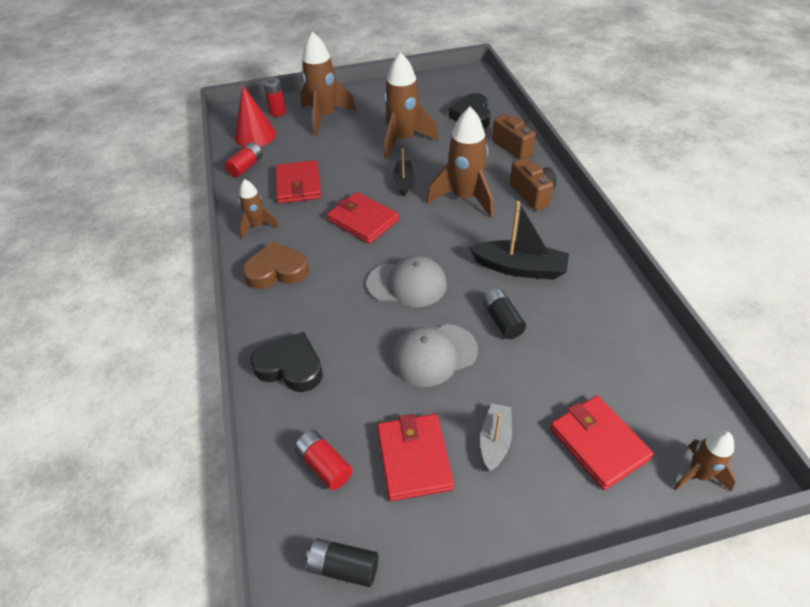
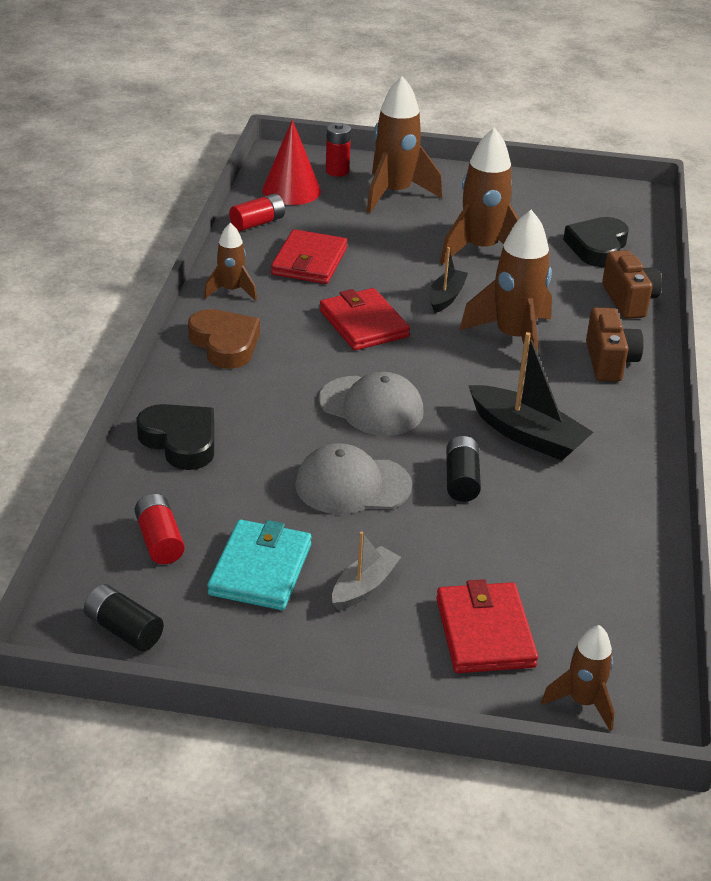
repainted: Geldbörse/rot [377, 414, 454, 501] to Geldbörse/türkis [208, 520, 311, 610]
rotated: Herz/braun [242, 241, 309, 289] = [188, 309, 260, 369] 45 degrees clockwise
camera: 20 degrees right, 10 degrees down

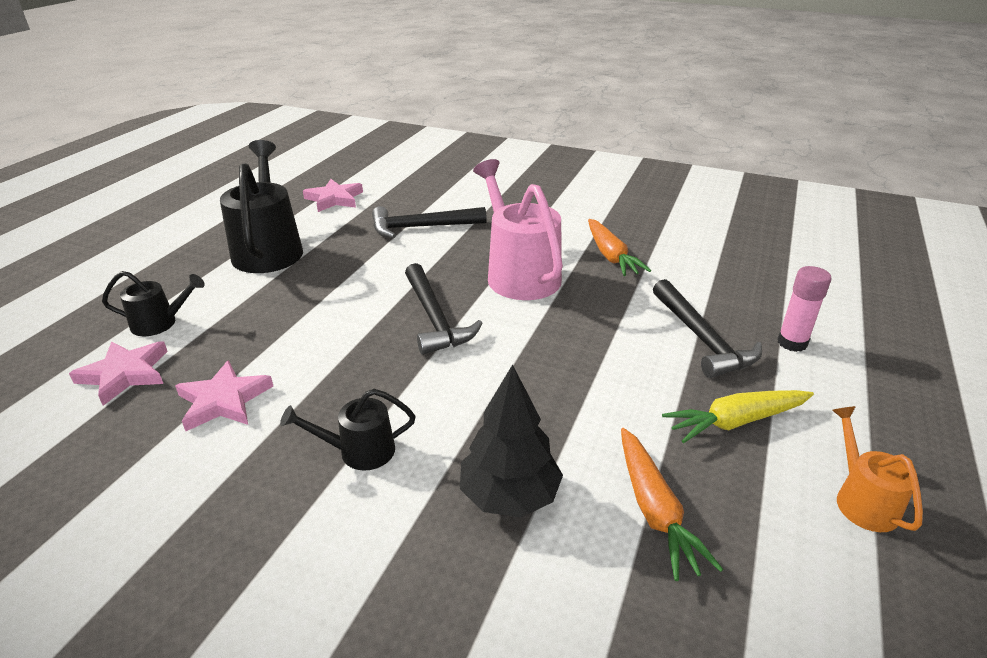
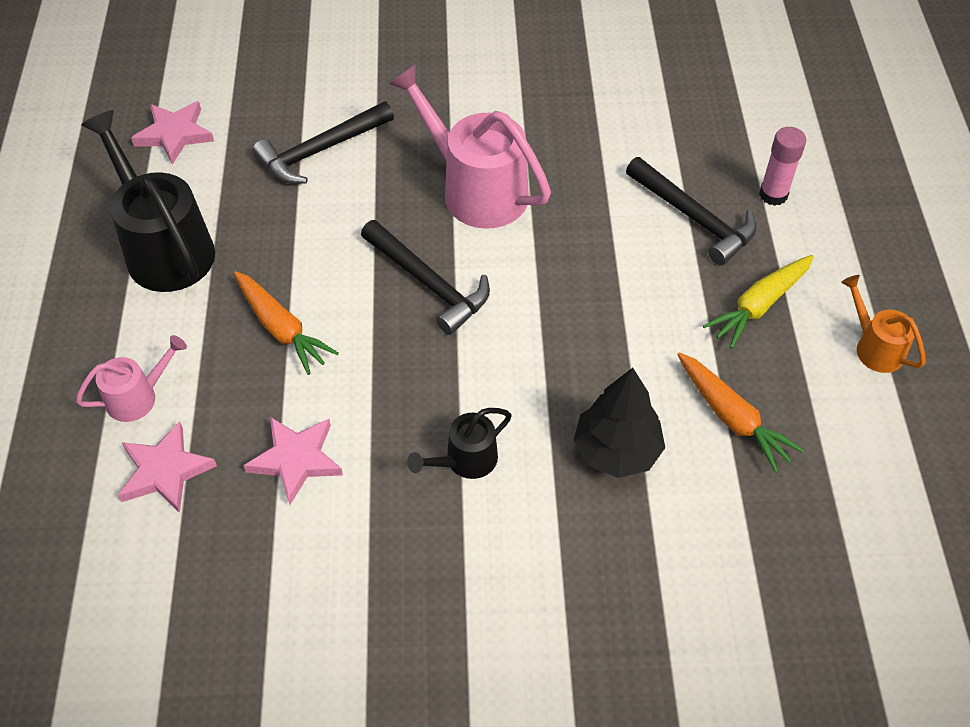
shifted: Karotte/orange [588, 219, 651, 276] to [234, 271, 339, 375]
repainted: Gießkanne/schwarz [102, 271, 205, 336] to Gießkanne/rosa [76, 335, 187, 422]
camera: 25 degrees left, 20 degrees up

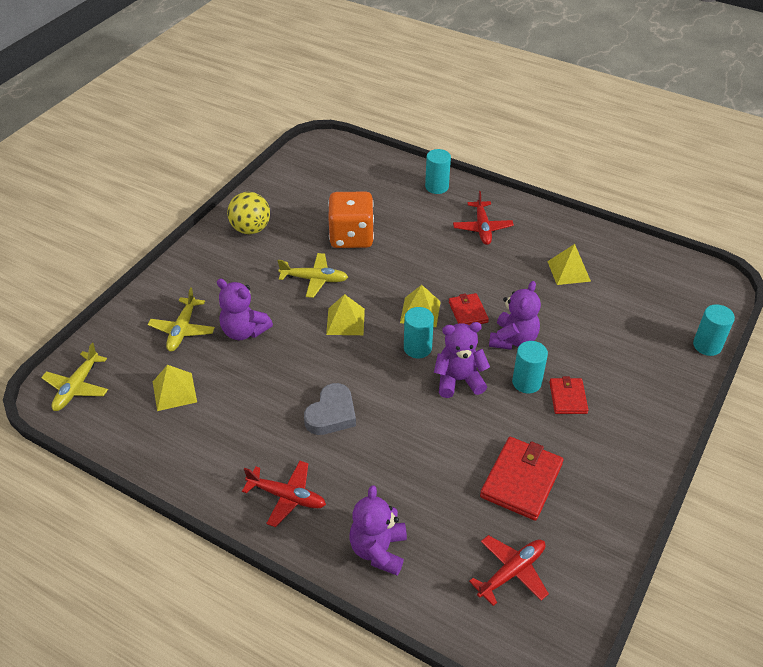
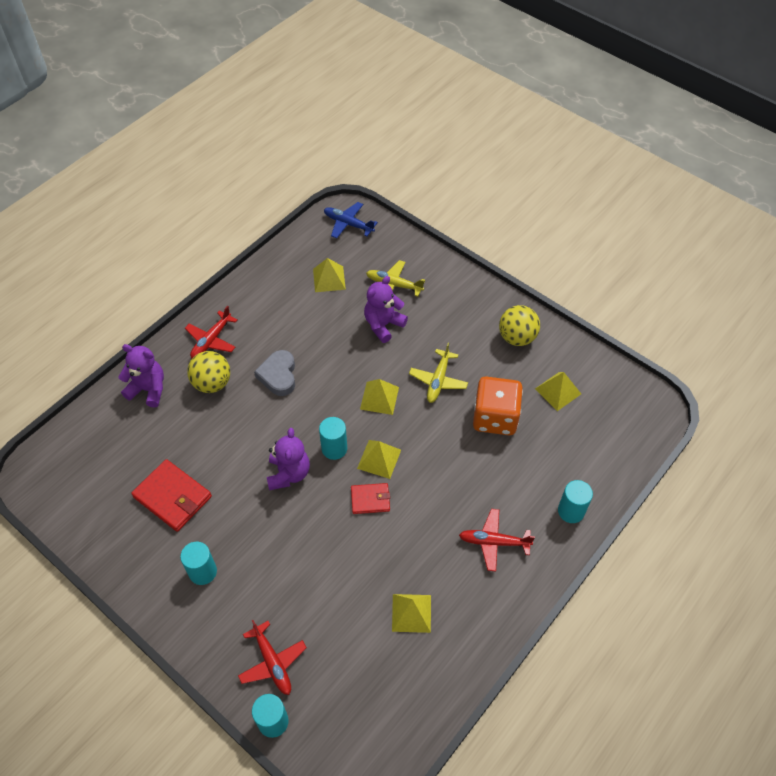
gone: Teddybär/lila [489, 281, 541, 350]; Geldbörse/rot [549, 376, 588, 414]
new: Ball/gelb [187, 351, 230, 393]; Pyramide/gelb [535, 372, 581, 411]
shifted: Vollzylinder/türkis [512, 341, 548, 394] to [180, 542, 217, 585]; Flugzeug/rot [469, 535, 549, 606] to [238, 620, 307, 695]
repainted: Flugzeug/gelb [41, 343, 108, 411] to Flugzeug/blau [324, 202, 378, 239]
rotated: Herz/grau [304, 383, 356, 435] = [254, 350, 295, 396] 45 degrees clockwise
camera: 100 degrees right, 10 degrees up

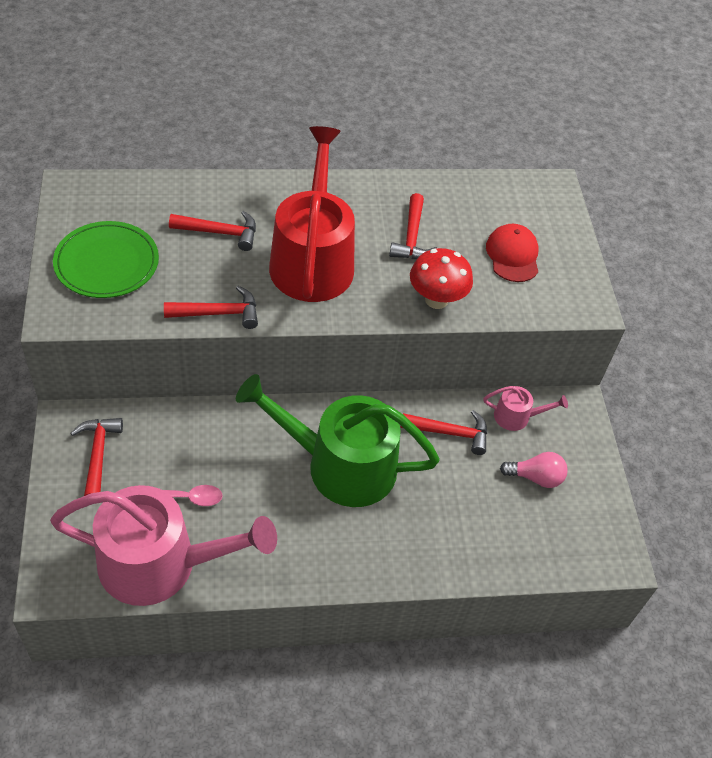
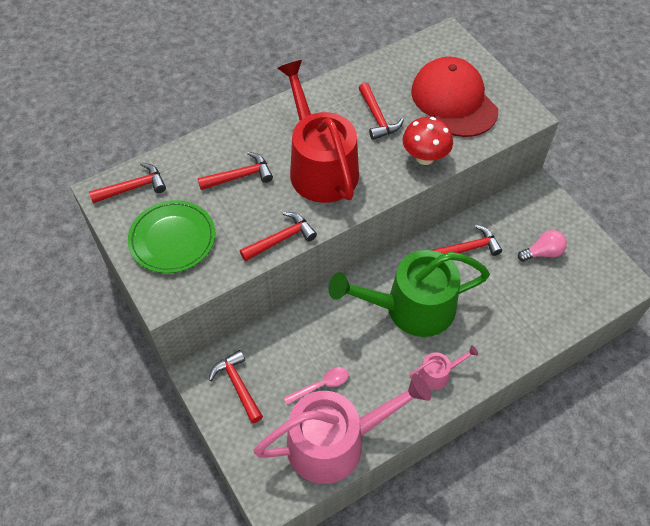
new: Hammer/rot [89, 162, 166, 203]
shifted: Gießkanne/rosa [483, 386, 568, 431] to [409, 345, 478, 390]
scaled: Kappe/rot [486, 224, 538, 282] = [411, 57, 498, 137] x1.76
camera: 20 degrees left, 5 degrees up

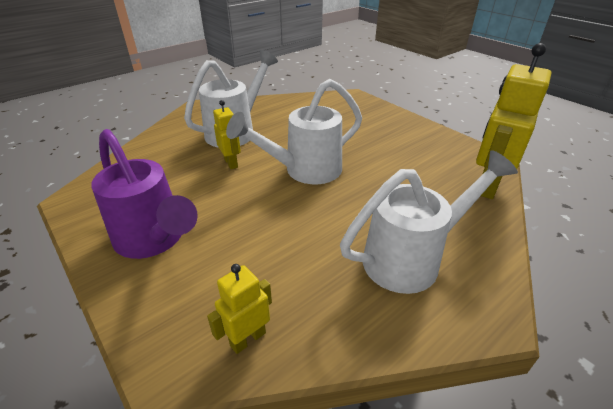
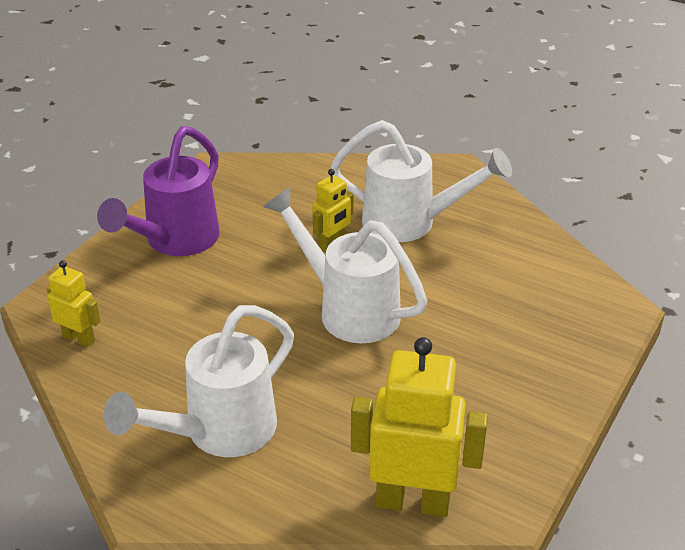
rotated: Gießkanne/weiß [340, 150, 518, 294] = [104, 305, 294, 457] 90 degrees clockwise
camera: 70 degrees right, 0 degrees up

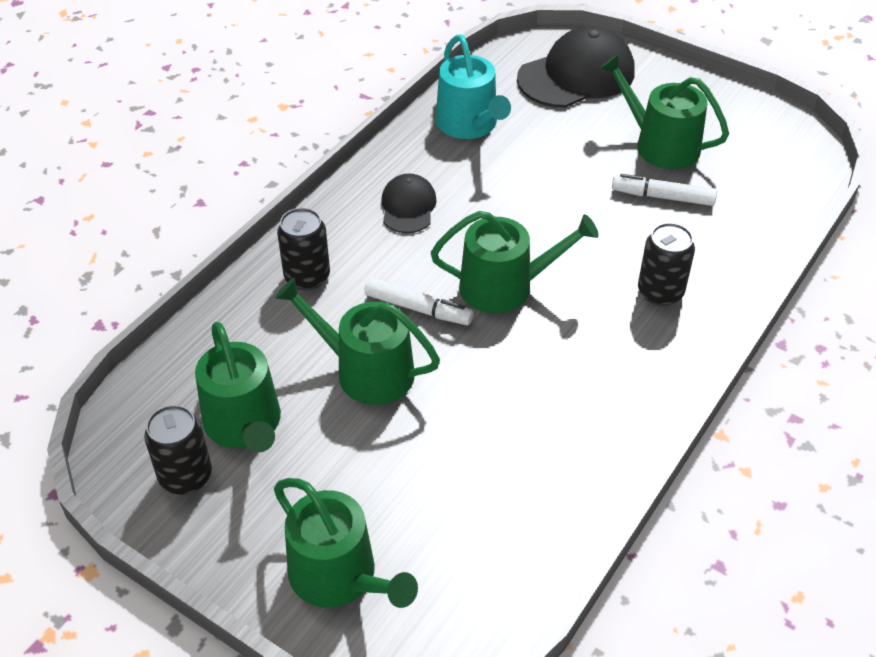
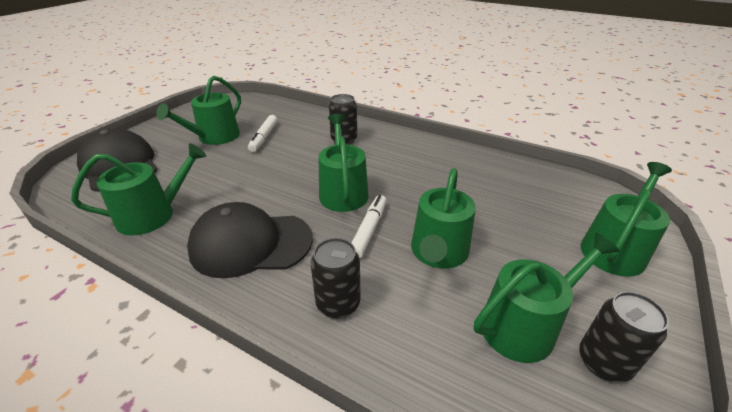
repainted: Gießkanne/türkis [436, 35, 511, 139] to Gießkanne/grün [71, 143, 206, 236]
scaled: Kappe/schwarz [381, 174, 437, 233] = [187, 202, 313, 278] x1.84
camera: 95 degrees left, 10 degrees down

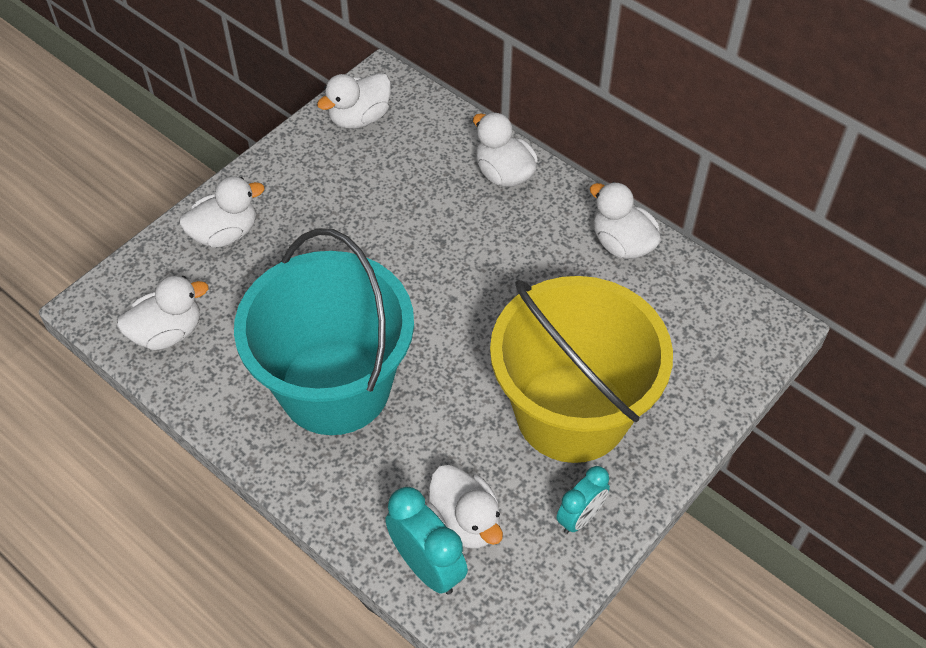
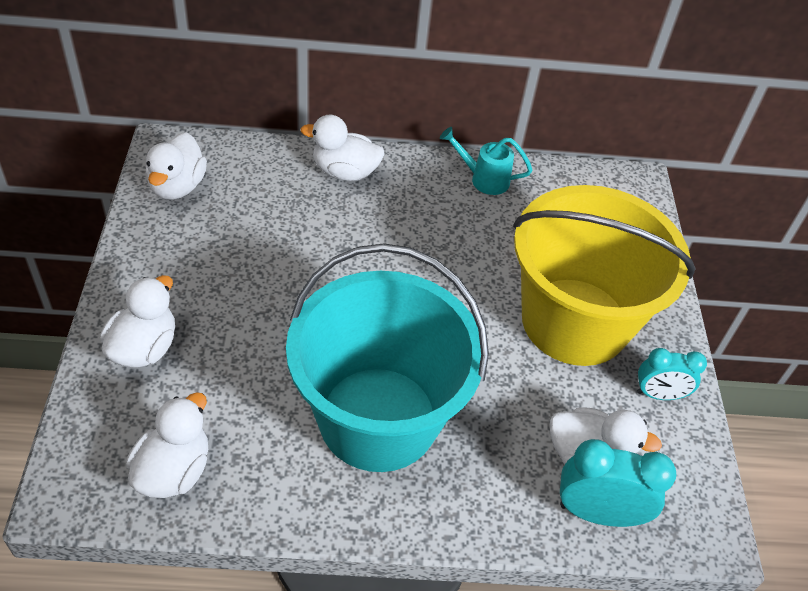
swapped: Ente/weiß [590, 182, 661, 259] to Gießkanne/türkis [440, 127, 532, 195]
rotated: Wecker/türkis [556, 466, 610, 534] = [637, 348, 707, 400] 90 degrees clockwise
camera: 45 degrees left, 5 degrees down

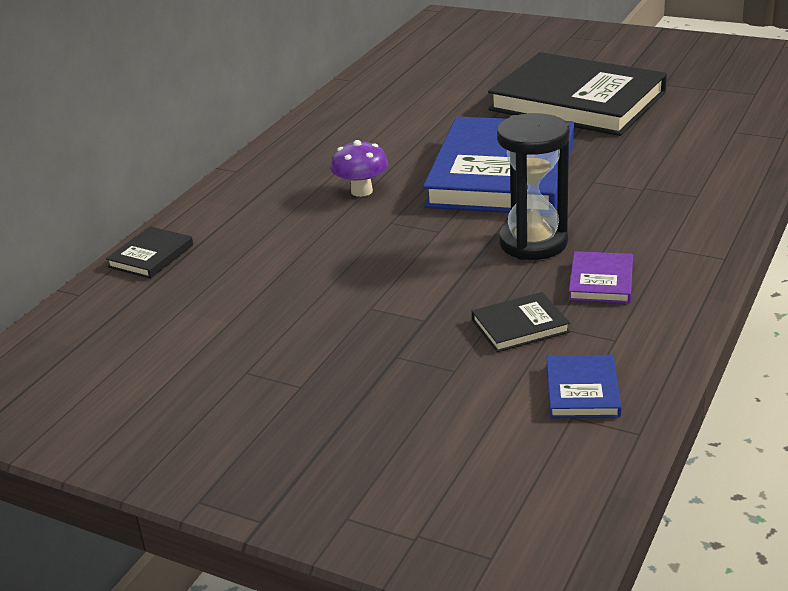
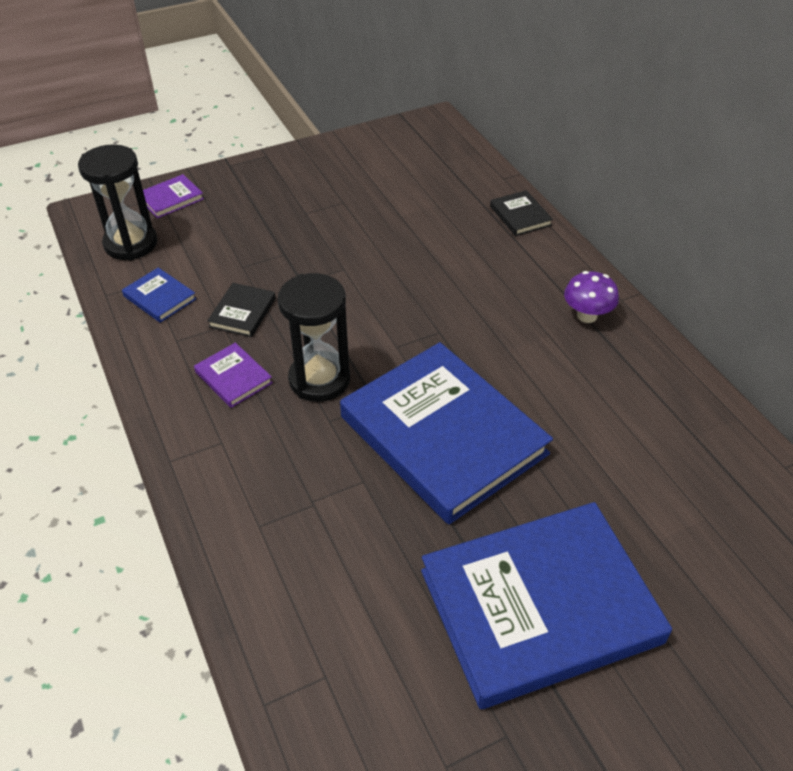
new: Sanduhr/schwarz [78, 144, 157, 261]; Buch/lila [143, 174, 204, 218]
shifted: Pilz/lila [331, 140, 388, 197] to [564, 271, 619, 323]
repainted: Buch/schwarz [488, 52, 667, 136] to Buch/blau [421, 502, 672, 709]
camera: 125 degrees right, 15 degrees up

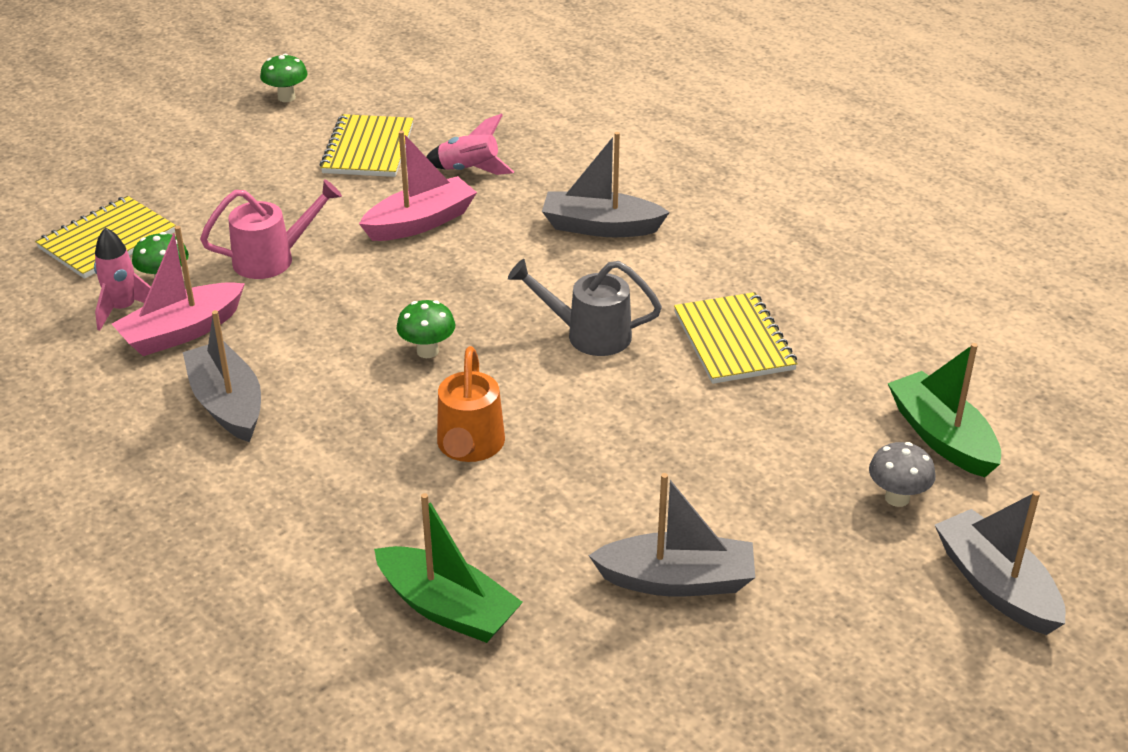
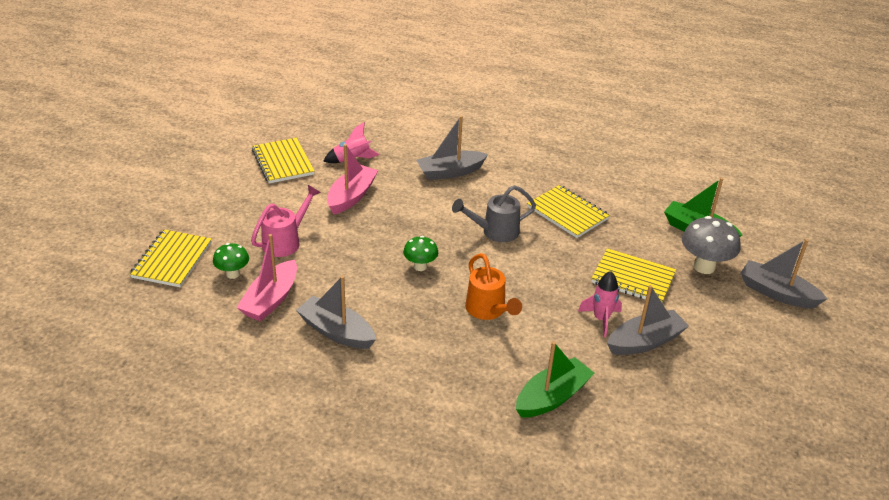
gone: Pilz/grün [260, 54, 308, 102]
new: Notizbuch/gelb [591, 248, 676, 302]
shifted: Rakete/rosa [94, 227, 151, 331] to [578, 271, 622, 337]
rotated: Boot/grün [374, 493, 523, 643] = [516, 341, 595, 418] 45 degrees counterclockwise
scaled: Pilz/grau [869, 442, 935, 507] = [682, 216, 741, 274] x1.66
camera: 30 degrees left, 0 degrees up

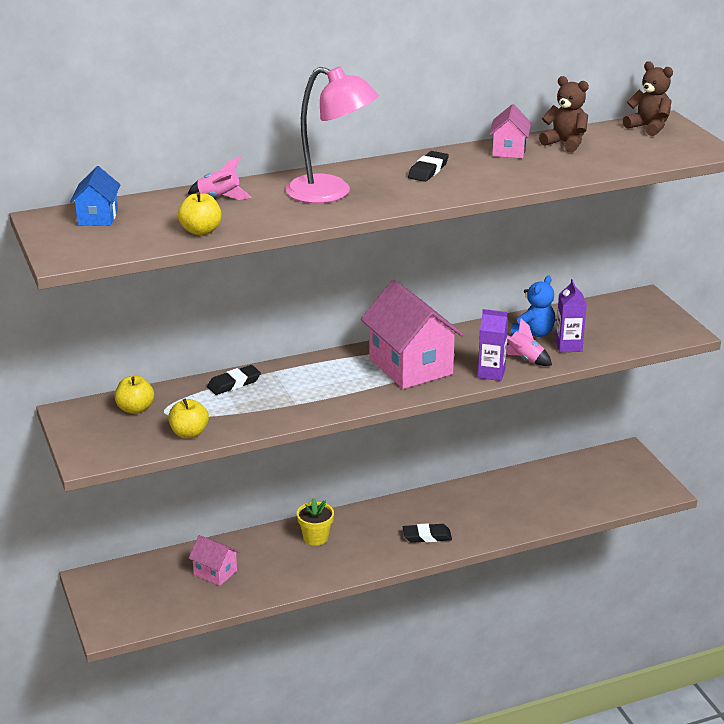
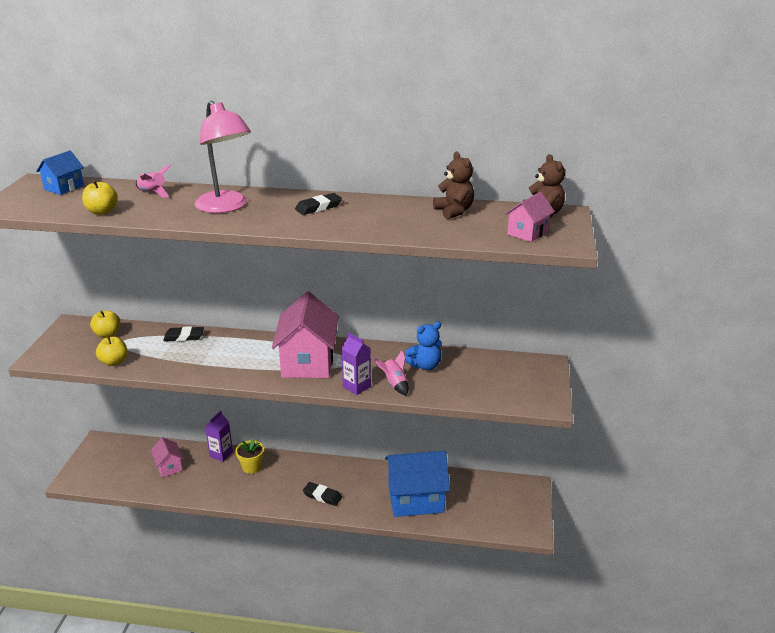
new: Haus/blau [385, 451, 450, 517]
shifted: Getränkekarton/lila [555, 279, 587, 352] to [205, 411, 233, 462]; Haus/rosa [489, 104, 531, 158] to [505, 192, 555, 242]
camera: 30 degrees right, 0 degrees up

